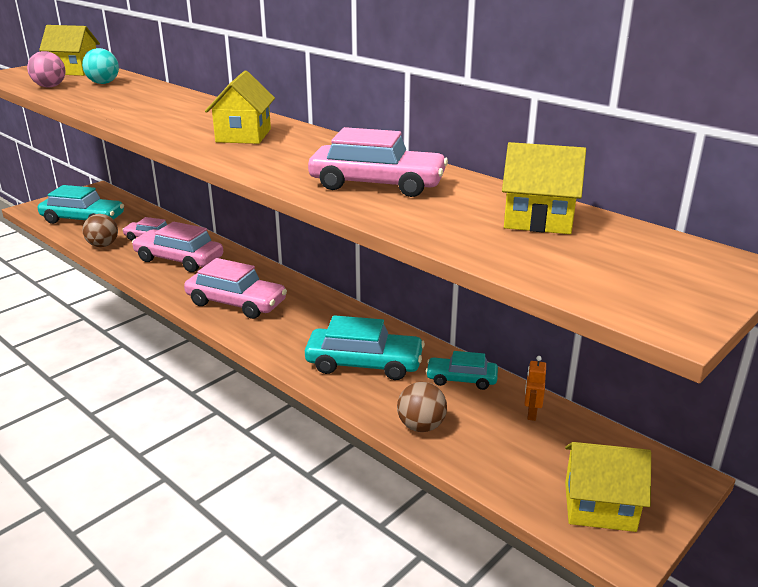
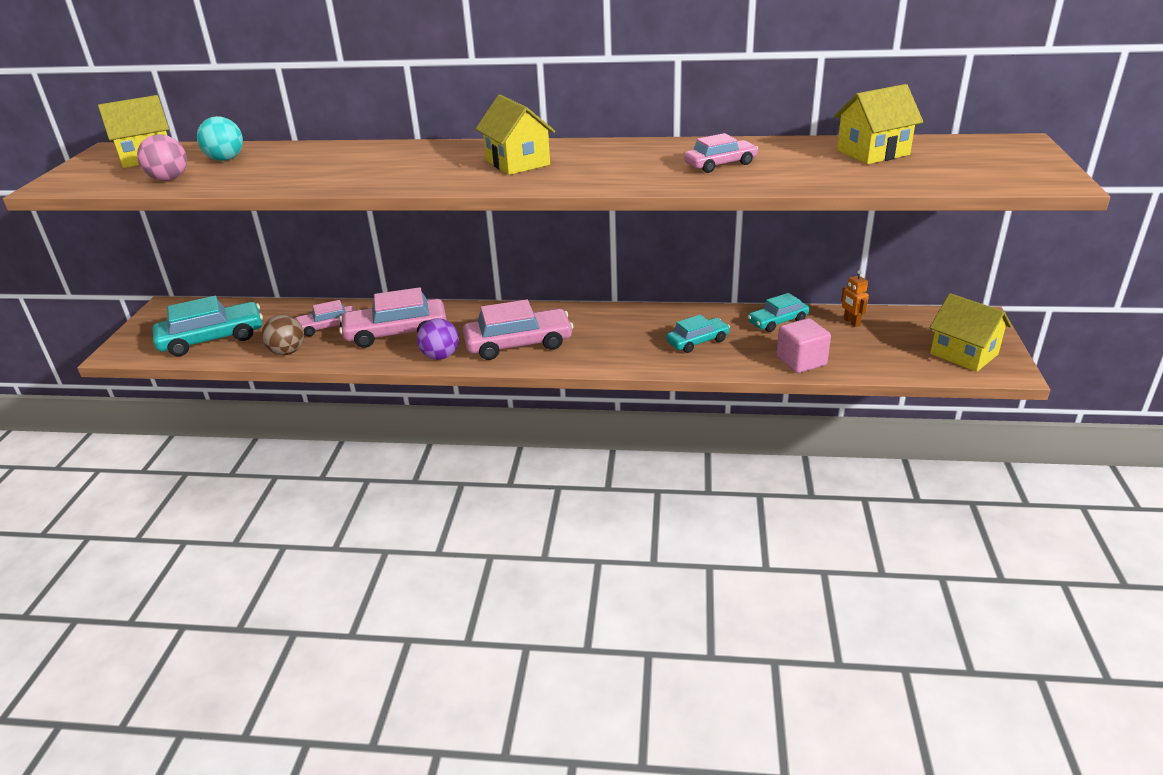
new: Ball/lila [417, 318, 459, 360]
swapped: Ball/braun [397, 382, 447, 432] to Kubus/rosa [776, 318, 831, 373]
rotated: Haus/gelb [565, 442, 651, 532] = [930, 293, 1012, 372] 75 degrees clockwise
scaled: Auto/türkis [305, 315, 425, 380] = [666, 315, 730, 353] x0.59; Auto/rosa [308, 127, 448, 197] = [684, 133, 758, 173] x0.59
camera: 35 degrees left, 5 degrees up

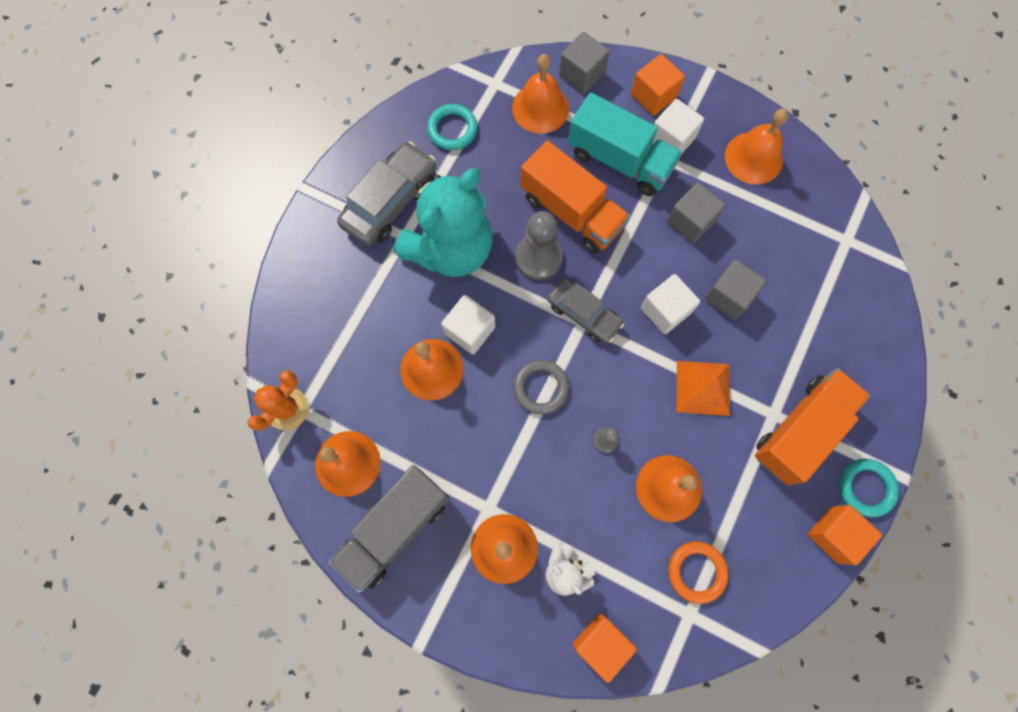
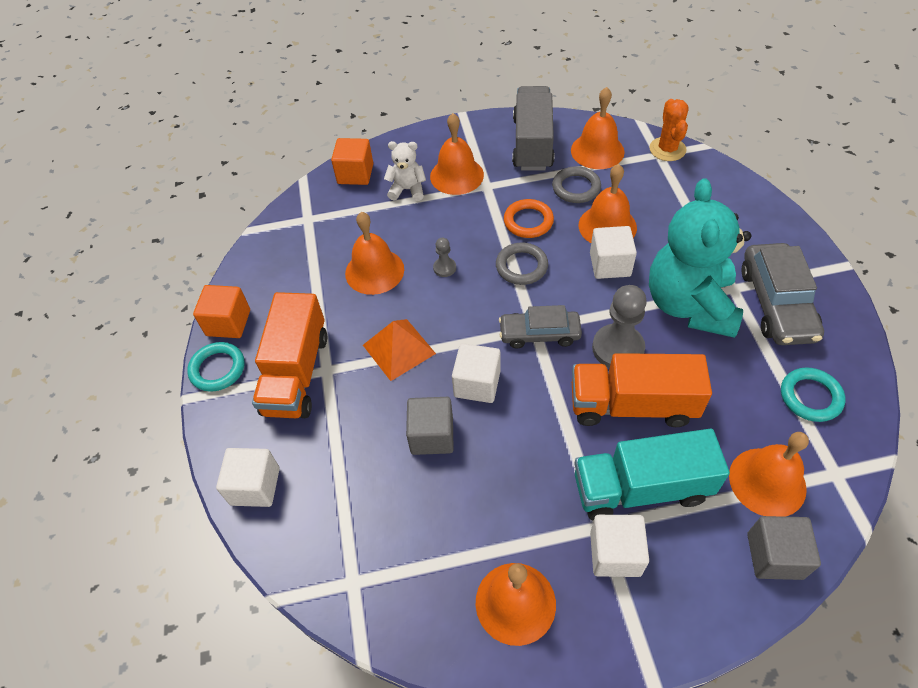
gone: Kubus/orange [631, 54, 685, 116]; Kubus/grau [667, 182, 726, 243]
new: Kubus/weiß [216, 448, 280, 507]; Ring/grau [552, 166, 601, 203]
shifted: Ring/orange [668, 541, 728, 604] to [504, 199, 554, 238]
camera: 145 degrees right, 20 degrees down

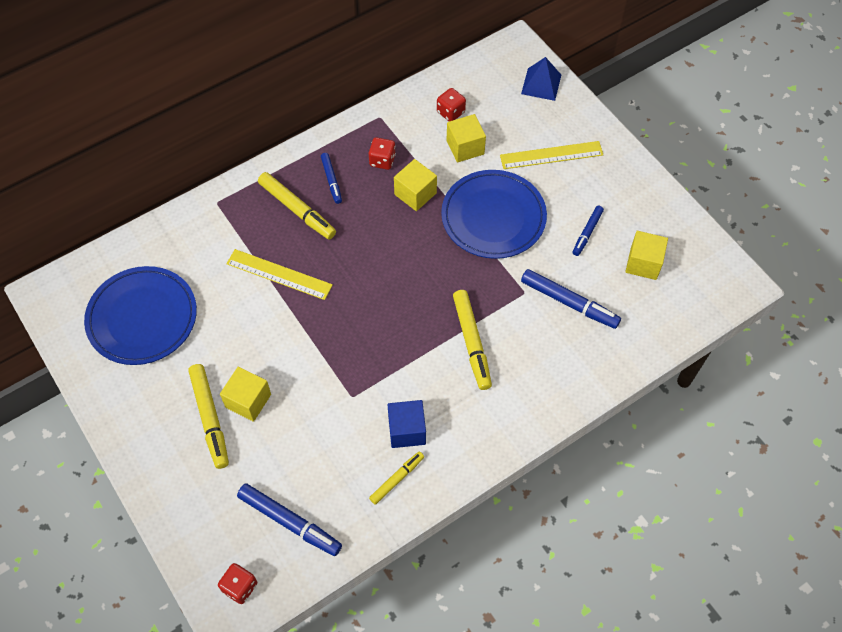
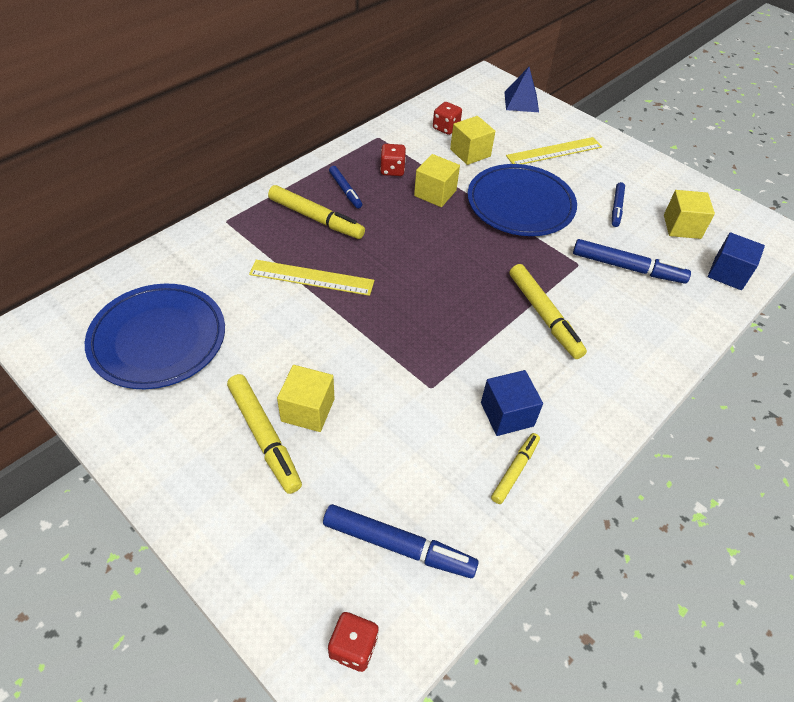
new: Kubus/blau [708, 232, 765, 290]
camera: 15 degrees left, 10 degrees down

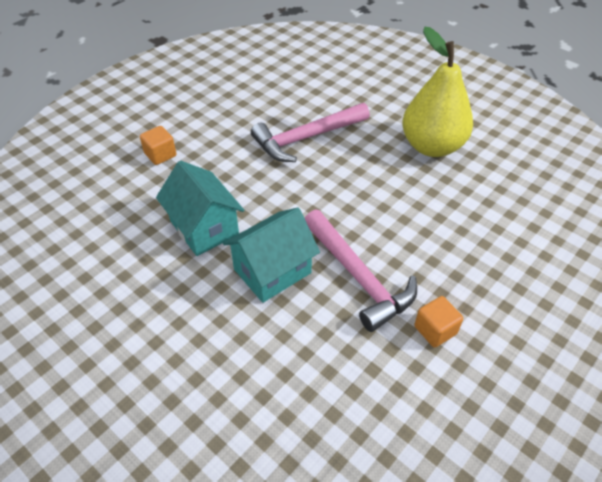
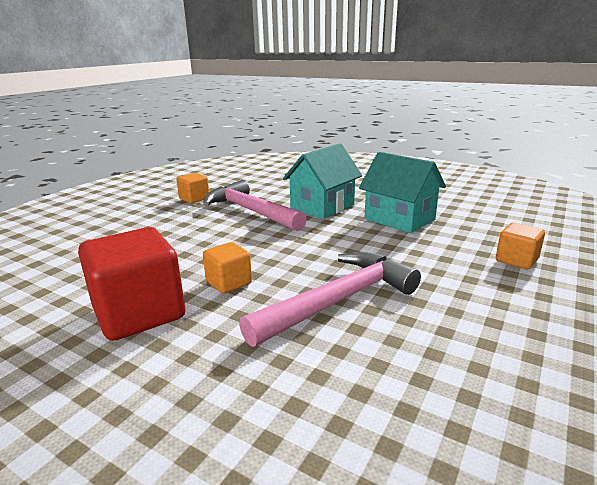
new: Kubus/orange [203, 242, 252, 294]
swapped: Birne/gelb [402, 27, 473, 157] to Kubus/rot [78, 227, 186, 341]
camera: 170 degrees right, 25 degrees down

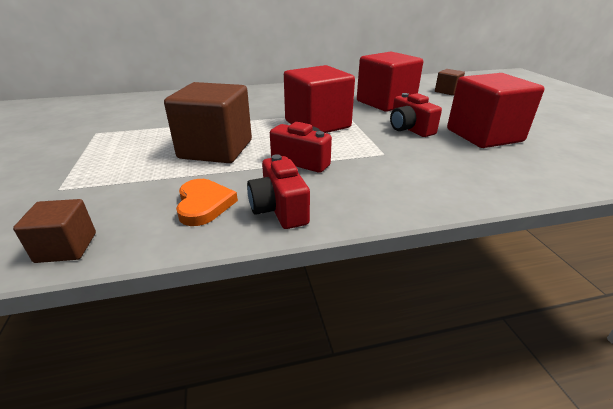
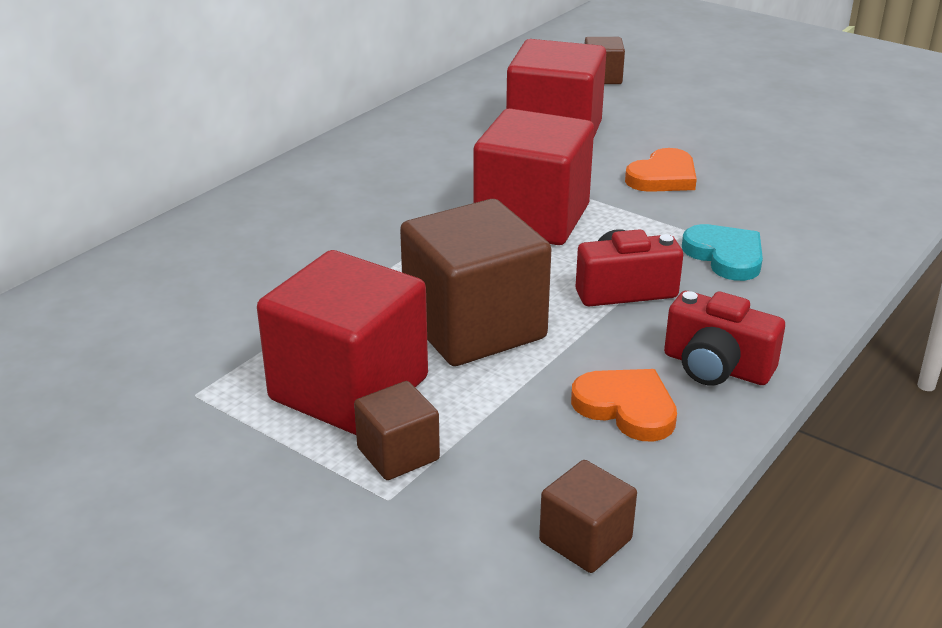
new: Kubus/braun [354, 381, 440, 480]; Herz/türkis [682, 224, 763, 281]
shifted: Kubus/rot [447, 73, 544, 148] to [257, 250, 428, 435]
swapped: Kamera/rot [390, 93, 442, 137] to Herz/orange [625, 148, 697, 192]
camera: 40 degrees left, 0 degrees up

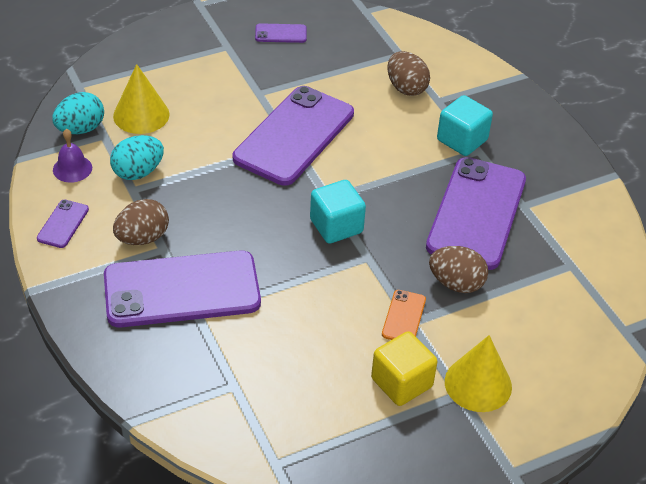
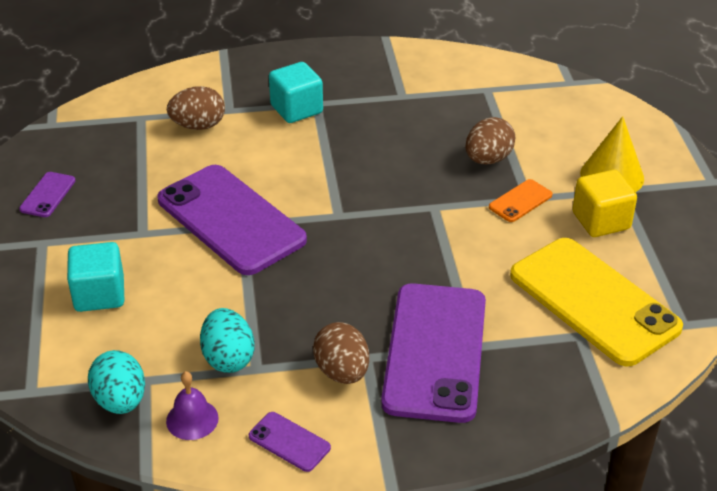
gone: Kegel/gelb [113, 64, 169, 134]; Handy/lila [426, 157, 526, 270]
new: Handy/gelb [510, 238, 683, 366]
shifted: Kubus/türkis [310, 180, 366, 244] to [67, 242, 124, 312]
rotated: Handy/orange [382, 290, 426, 340] = [489, 179, 553, 222] 75 degrees counterclockwise
camera: 70 degrees left, 5 degrees down

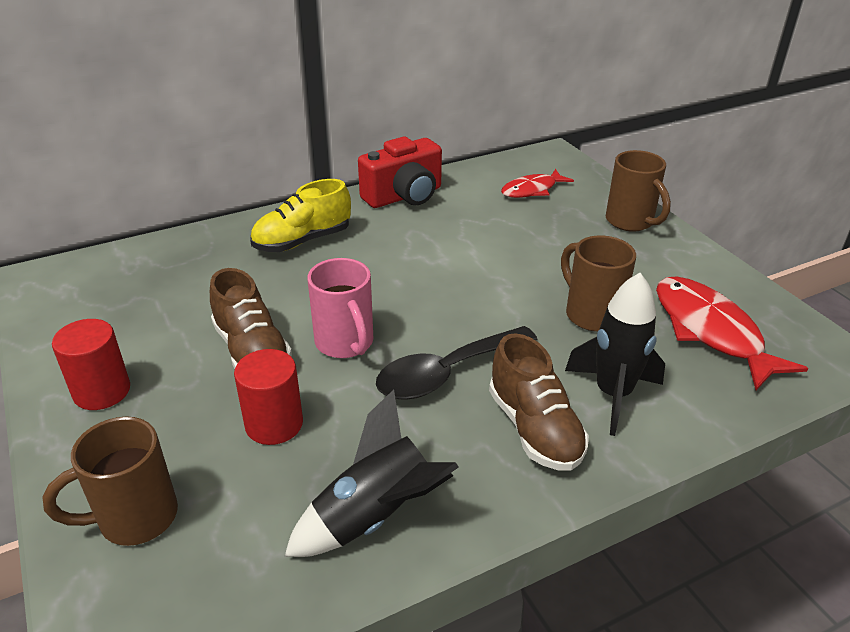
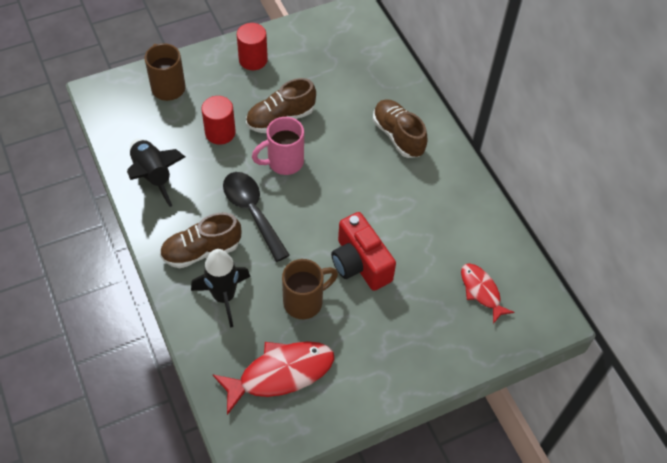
gone: Tasse/braun [606, 150, 671, 232]
shifted: Kamera/rot [358, 137, 442, 208] to [331, 212, 396, 291]
repainted: Schuh/gelb [250, 179, 351, 252] to Schuh/braun [373, 99, 427, 158]
camera: 90 degrees right, 20 degrees up

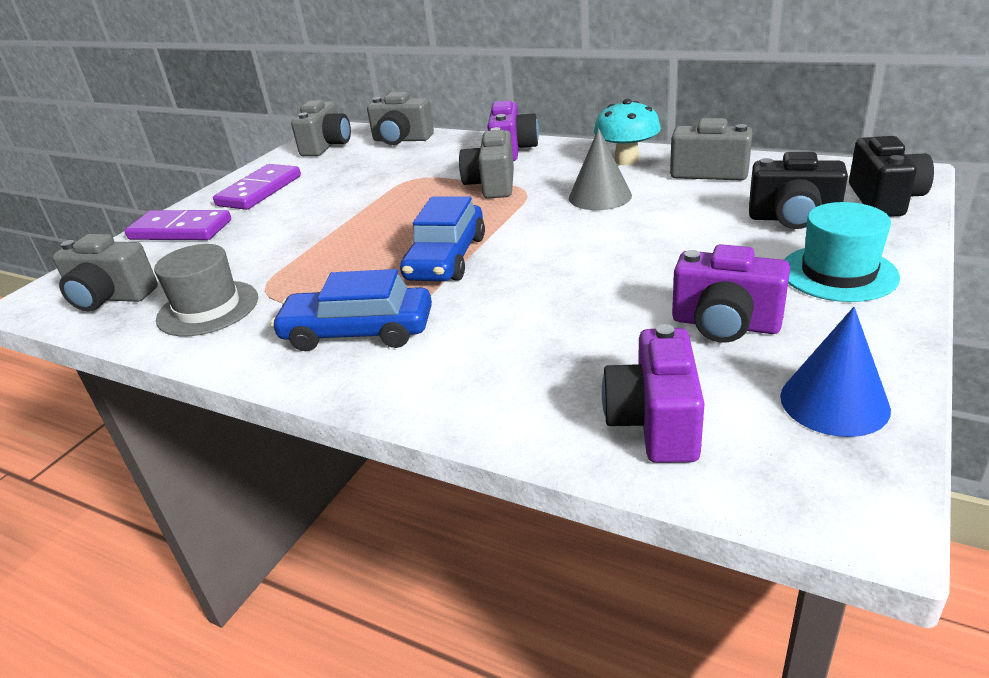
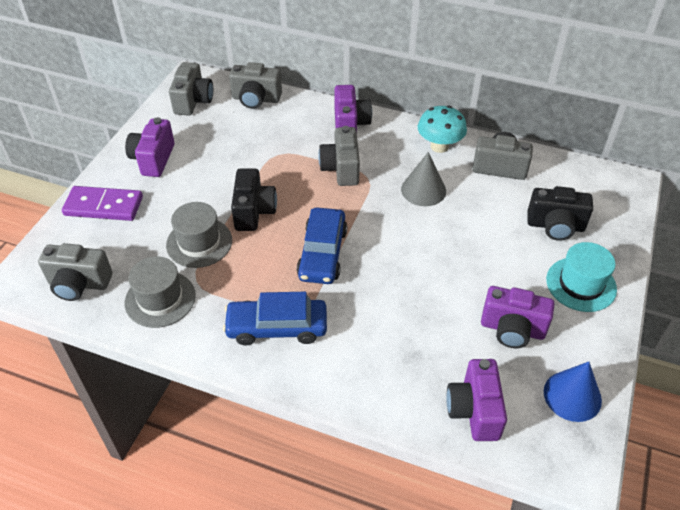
new: Hut/grau [166, 202, 232, 268]
shifted: Kamera/schwarz [849, 136, 934, 217] to [231, 168, 277, 231]
swapped: Dominostein/lila [213, 164, 301, 210] to Kamera/lila [125, 117, 175, 177]
camera: 10 degrees left, 15 degrees up

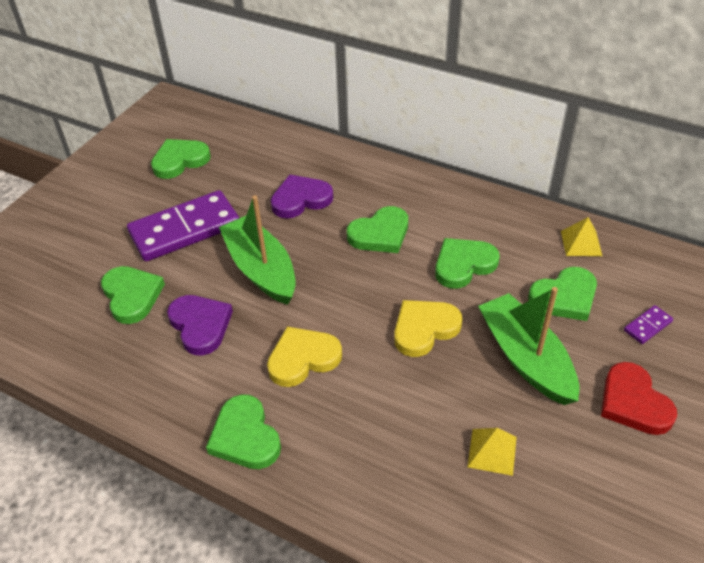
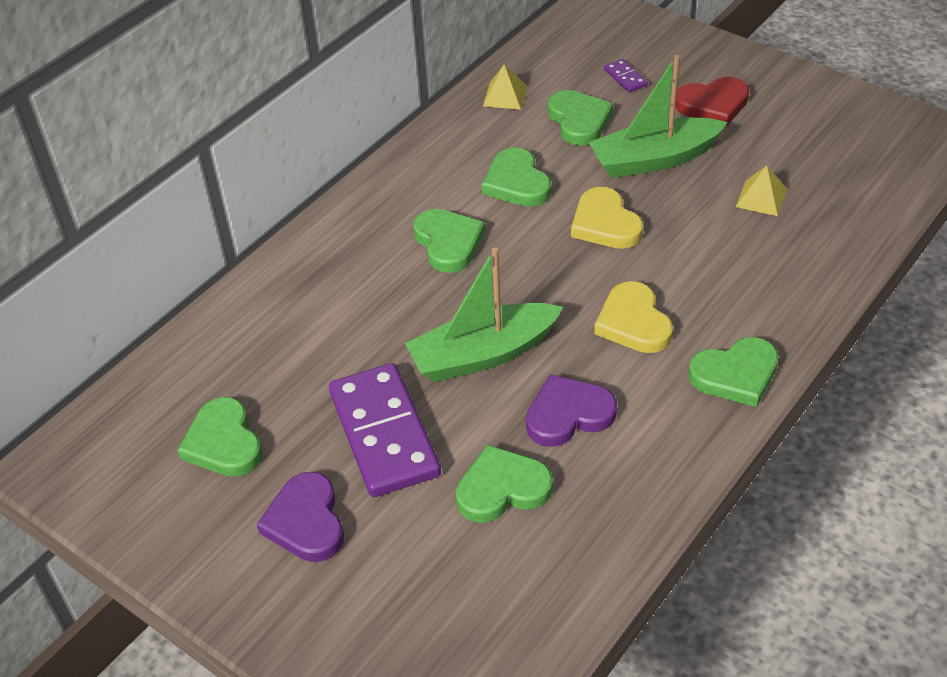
shifted: Herz/lila [271, 174, 333, 219] to [256, 472, 344, 562]
camera: 80 degrees left, 0 degrees up

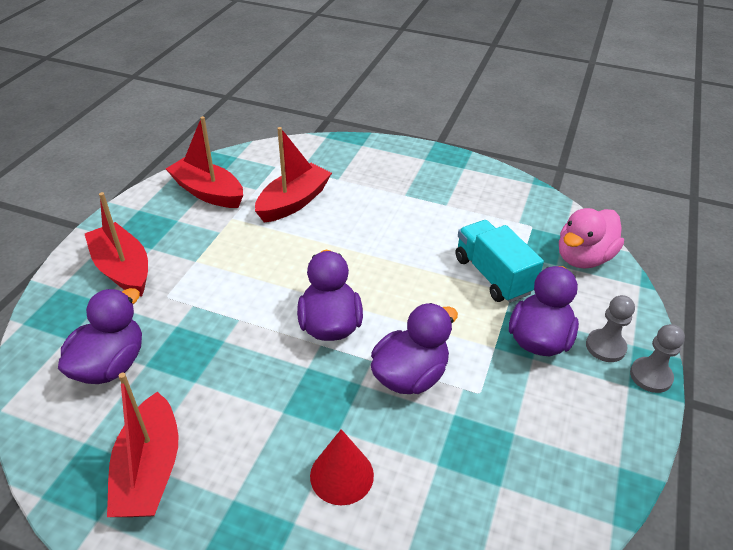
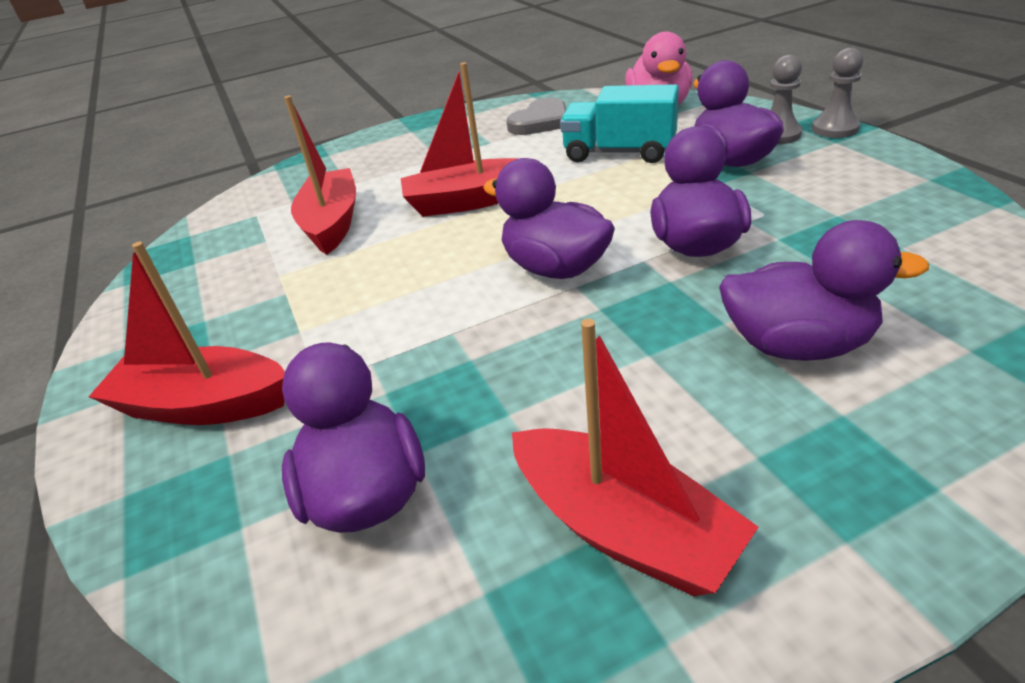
new: Herz/grau [507, 98, 566, 135]
shifted: Boot/rot [166, 116, 243, 208] to [401, 62, 519, 217]
swapped: Kegel/rot [310, 429, 374, 506] to Ente/lila [719, 220, 929, 361]
camera: 40 degrees left, 5 degrees down

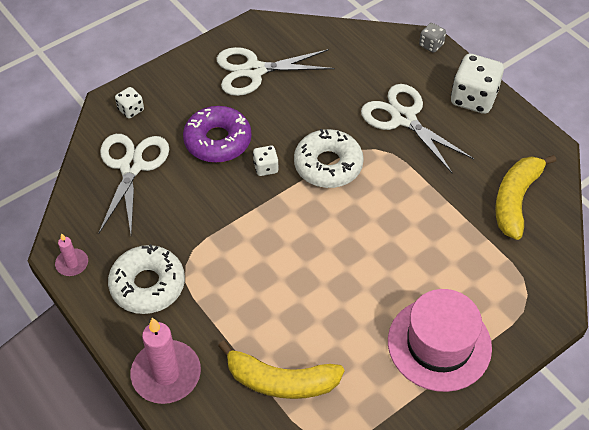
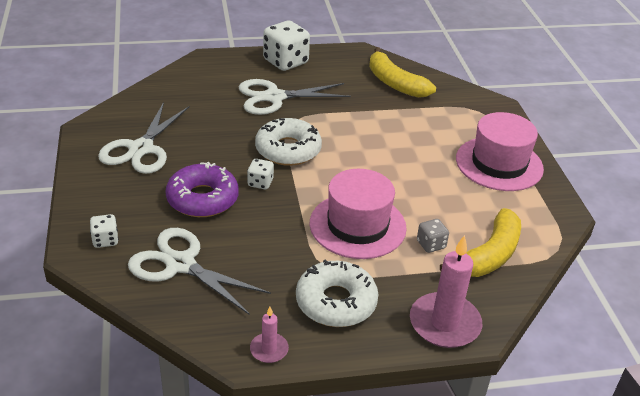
new: Hut/rosa [310, 169, 407, 259]
shifted: Spielwürfel/grau [419, 23, 446, 53] to [417, 219, 449, 253]
camera: 65 degrees left, 15 degrees down

